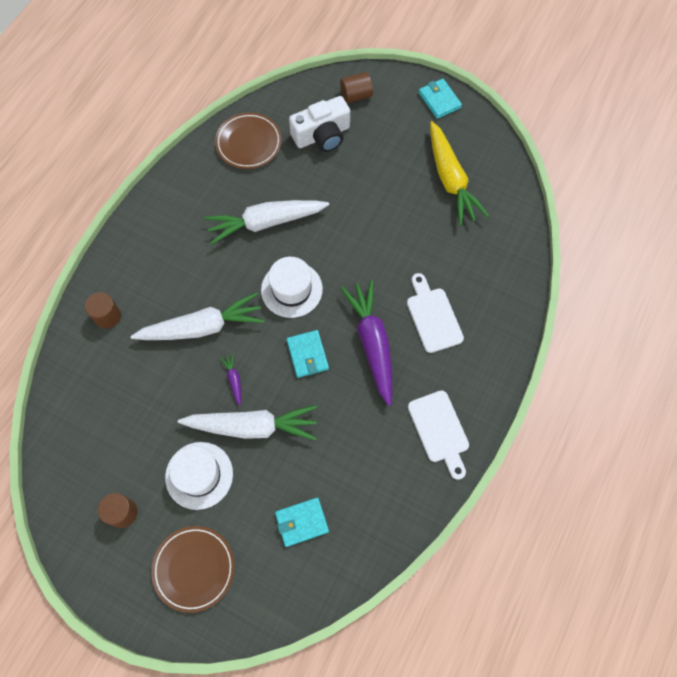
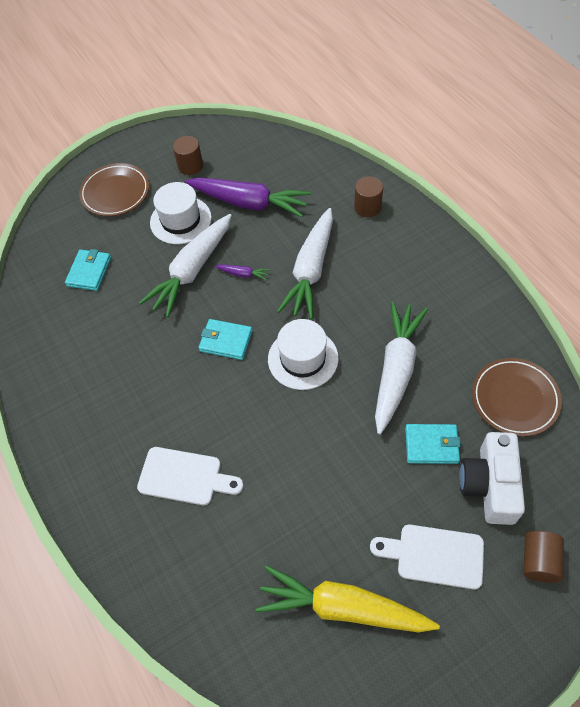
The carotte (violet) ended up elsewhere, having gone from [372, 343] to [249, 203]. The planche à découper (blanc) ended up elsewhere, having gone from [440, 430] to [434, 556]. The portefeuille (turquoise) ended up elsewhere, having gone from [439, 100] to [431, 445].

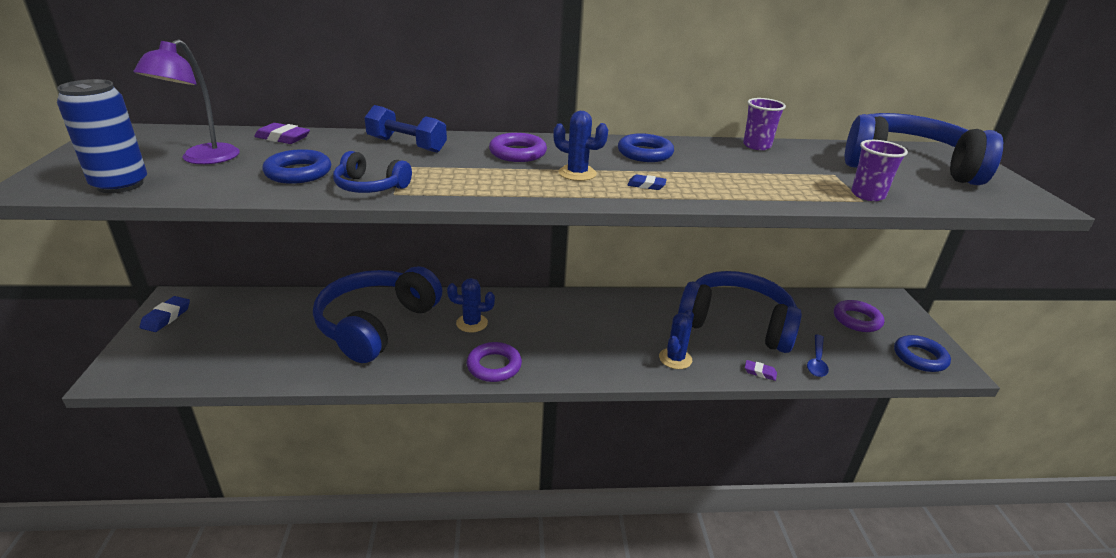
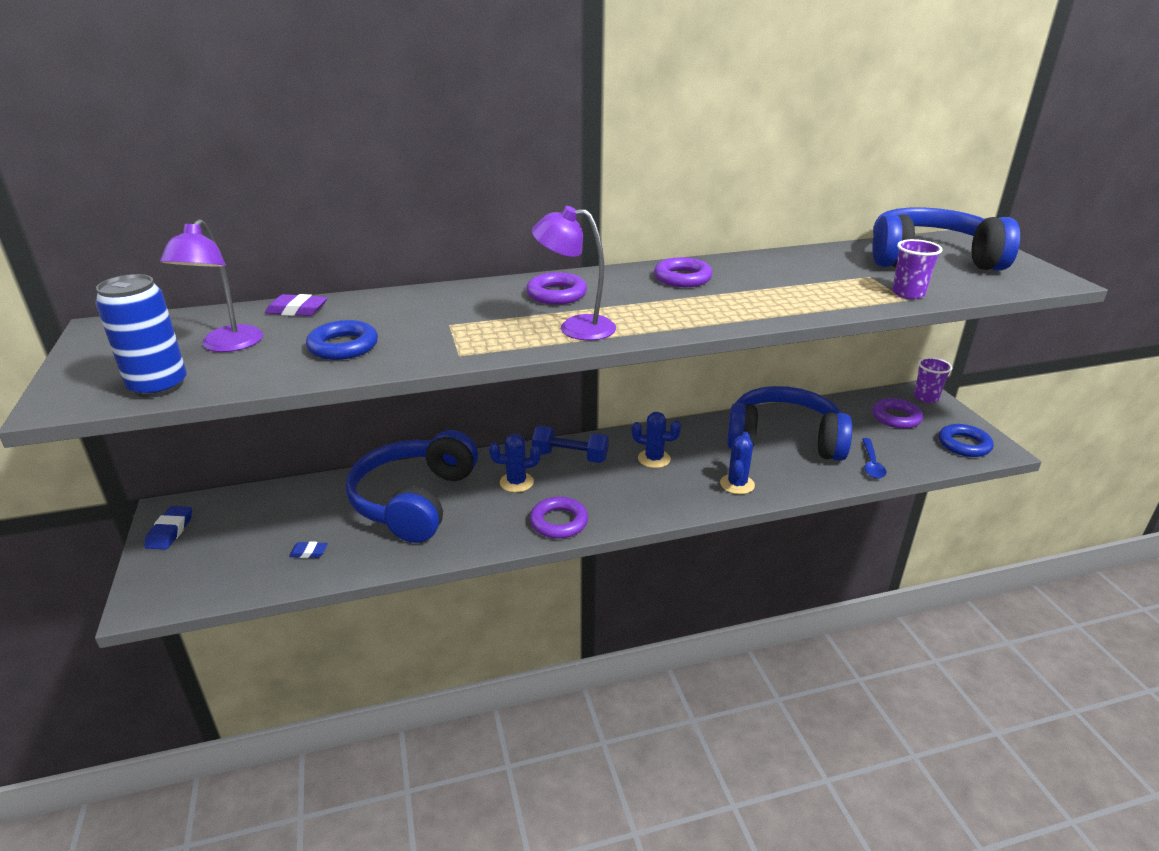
The gomme (bleu) ended up elsewhere, having gone from [646, 185] to [309, 552]. The second view gained the lampe (violet) at [575, 328]. The haltère (bleu) ended up elsewhere, having gone from [406, 145] to [570, 457]. The cactus (bleu) ended up elsewhere, having gone from [577, 173] to [654, 459]. What was the anneau (bleu) at [645, 153] turned into the anneau (violet) at [682, 278]. The gobelet (violet) ended up elsewhere, having gone from [756, 146] to [926, 397]. The second view lost the casque audio (bleu) at [370, 187]. The second view lost the gomme (violet) at [760, 372].

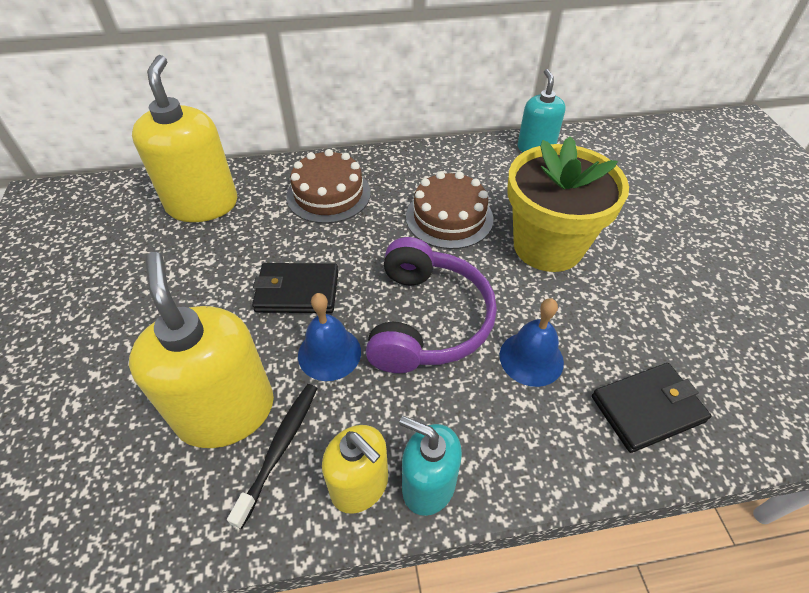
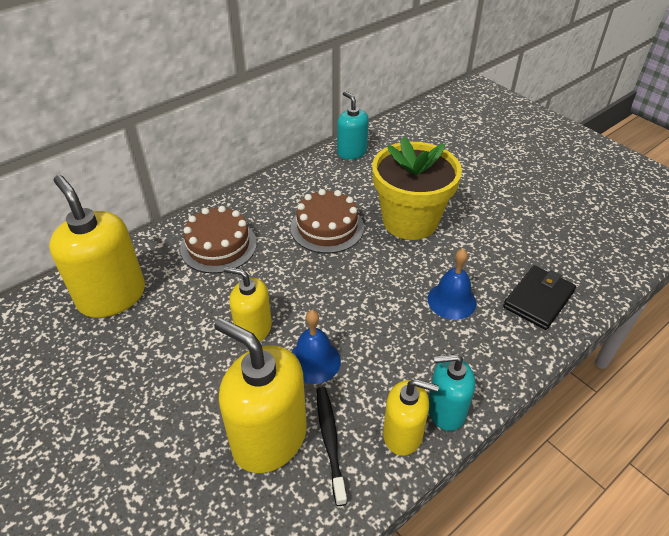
Where the portefeuille (noir) stood at [297, 291], the distributeur de savon (jaune) came to stand at [253, 329]. The second view lost the casque audio (violet) at [428, 320].

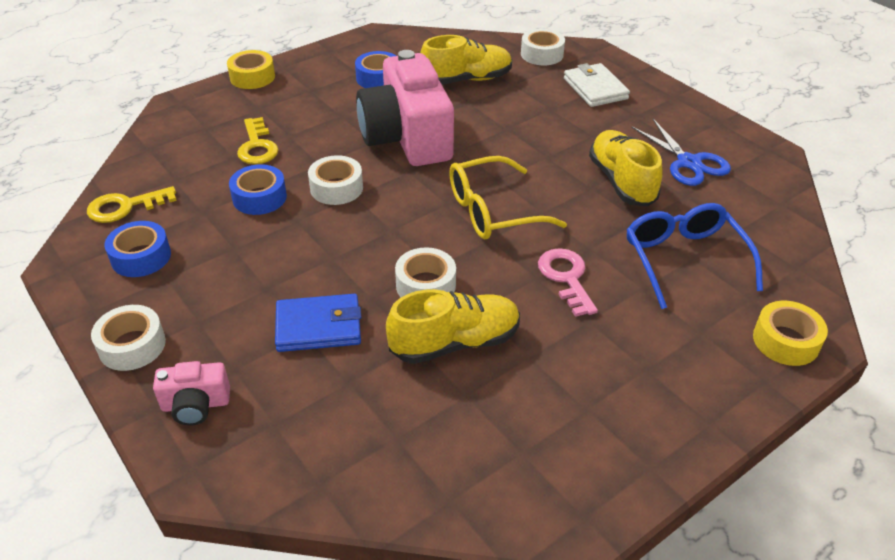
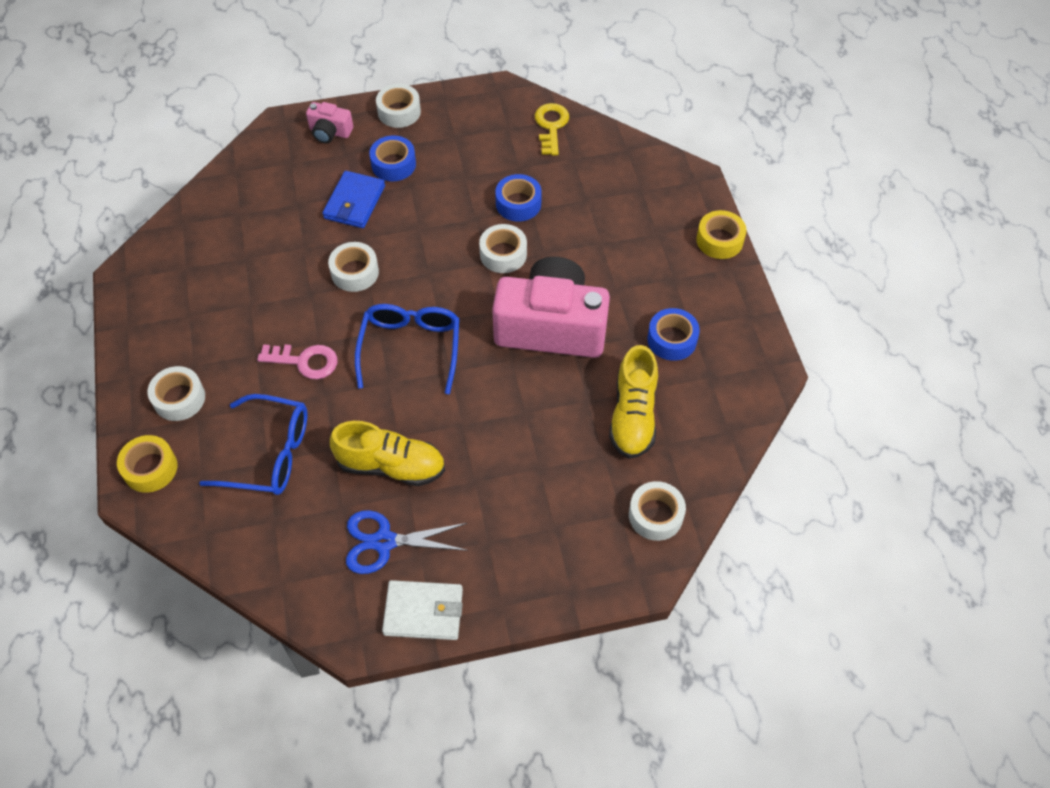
The second view gained the ruban adhésif (blanc) at [179, 398]. The appareil photo (rose) at [196, 405] ended up facing another way, 90 degrees counterclockwise from before. What was the lunettes (jaune) at [492, 211] turned into the lunettes (bleu) at [410, 348]. The ruban adhésif (bleu) ended up elsewhere, having gone from [141, 257] to [393, 164]. The portefeuille (blanc) ended up elsewhere, having gone from [595, 89] to [423, 612]. The second view lost the clé (jaune) at [257, 146]. The second view lost the chaussure (jaune) at [455, 342].

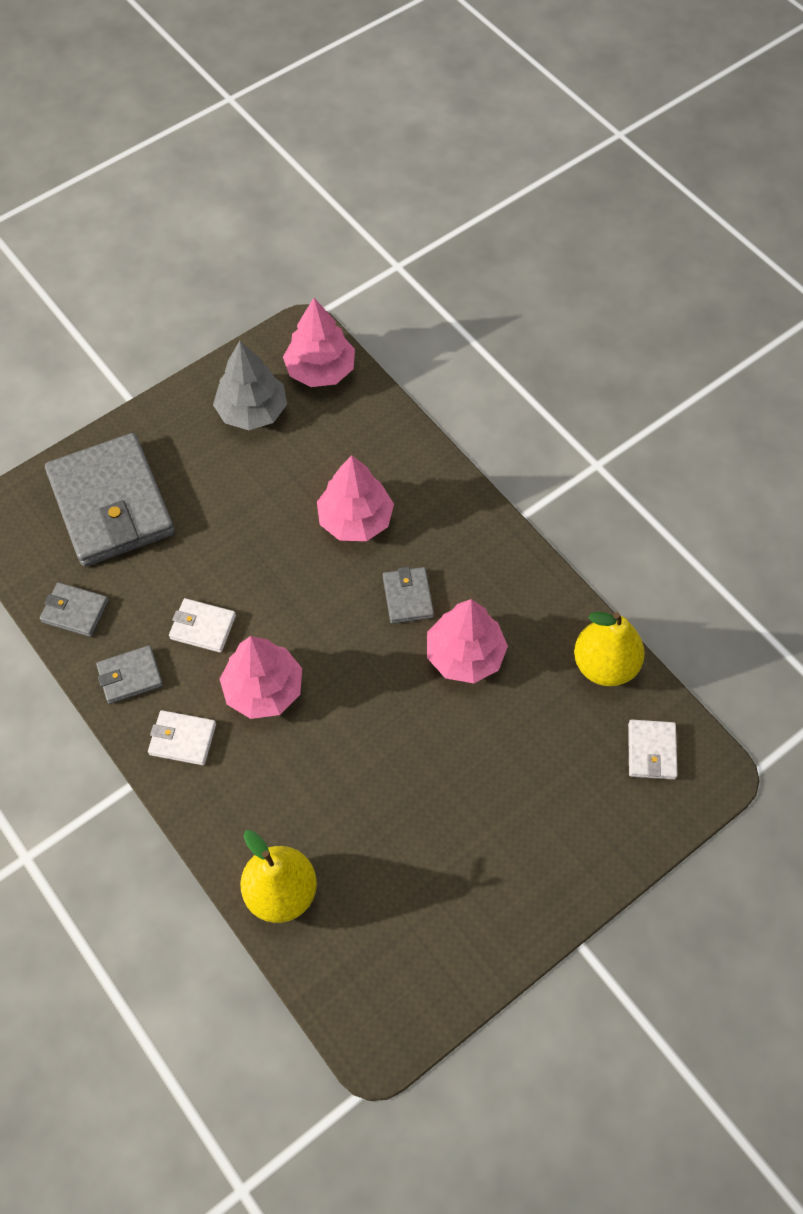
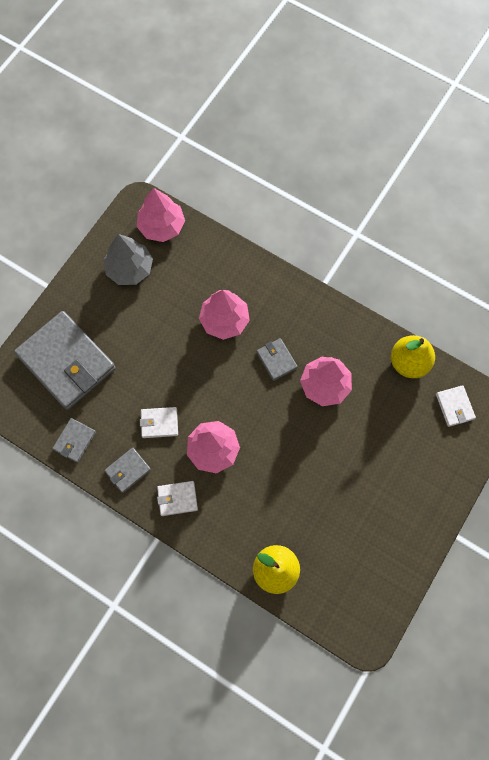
The portefeuille (gris) at [75, 611] ended up facing another way, 60 degrees counterclockwise from before.

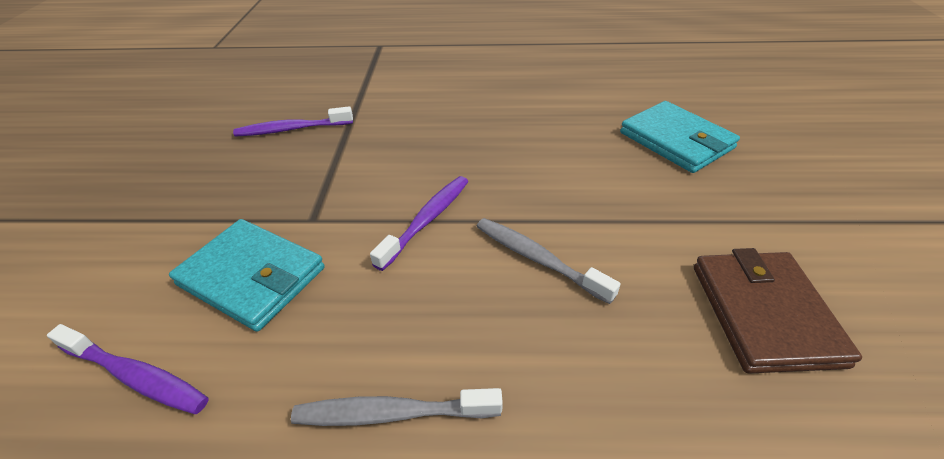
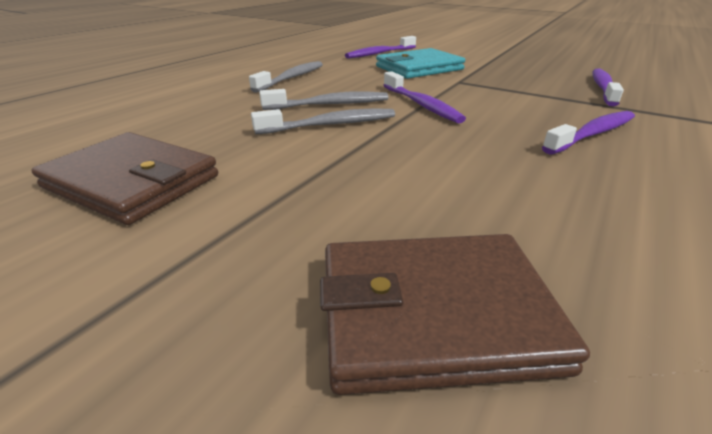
The second view gained the brosse à dents (gris) at [330, 104]. What was the portefeuille (turquoise) at [676, 140] turned into the portefeuille (marron) at [433, 313]. The second view gained the brosse à dents (violet) at [592, 134].

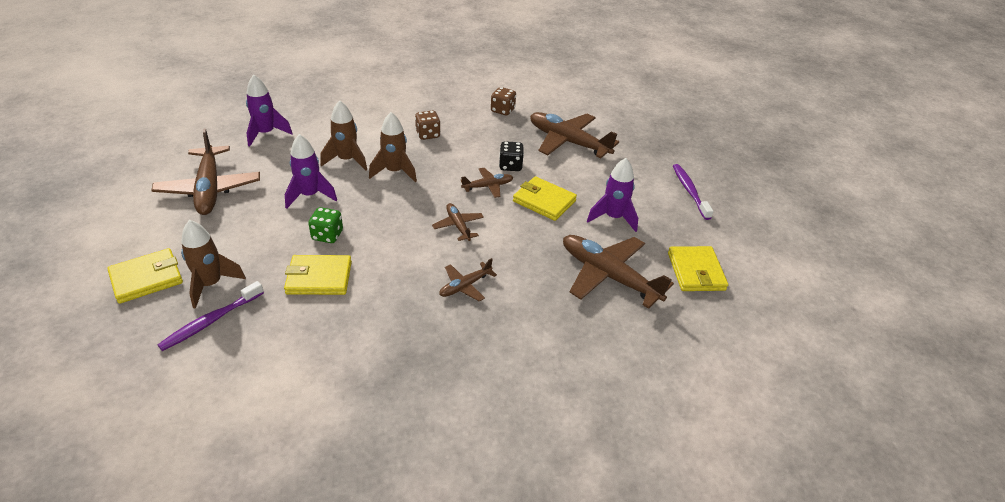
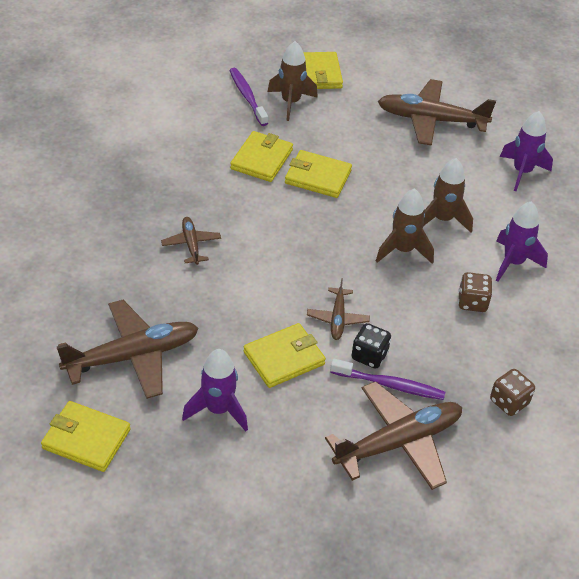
Where the dé (vert) stood at [327, 235], the portefeuille (jaune) came to stand at [318, 177]. The brosse à dents (violet) ended up elsewhere, having gone from [689, 191] to [390, 385]. The fusée (violet) ended up elsewhere, having gone from [310, 195] to [513, 263]. The second view lost the avion (marron) at [458, 226].

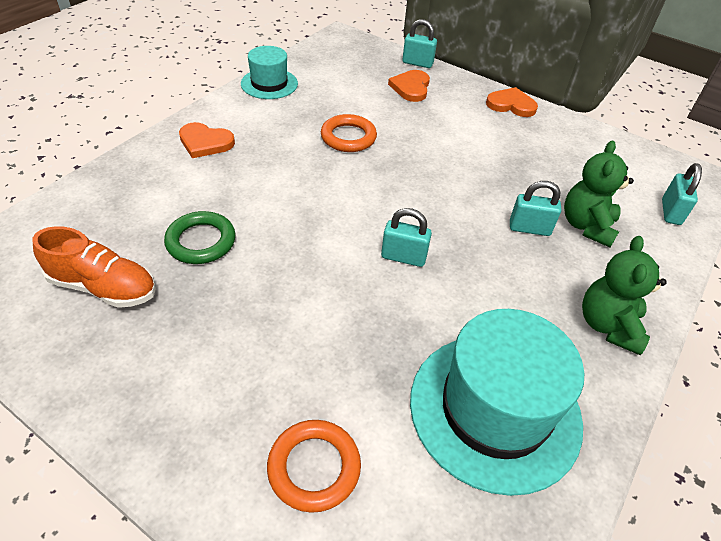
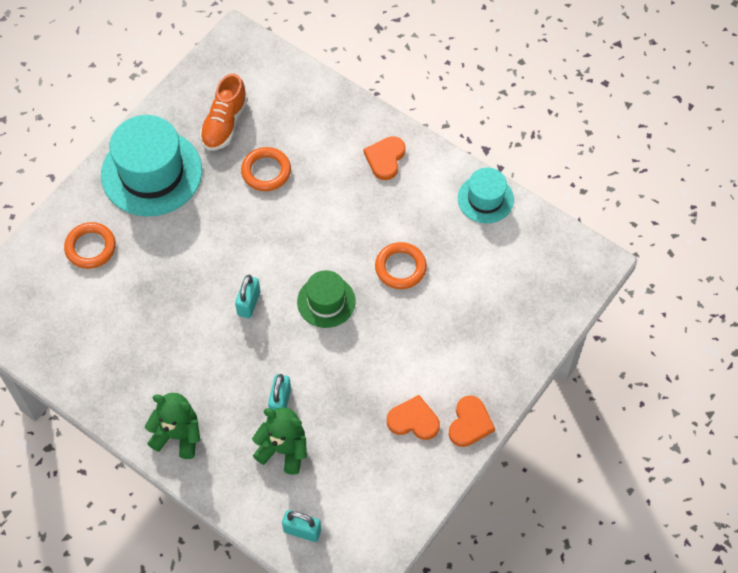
The chapeau (turquoise) ended up elsewhere, having gone from [495, 409] to [151, 173]. What was the anneau (vert) at [201, 241] turned into the anneau (orange) at [266, 171]. The second view gained the chapeau (vert) at [326, 301]. The cœur (orange) ended up elsewhere, having gone from [411, 88] to [413, 420]. The second view lost the cadenas (turquoise) at [417, 63].

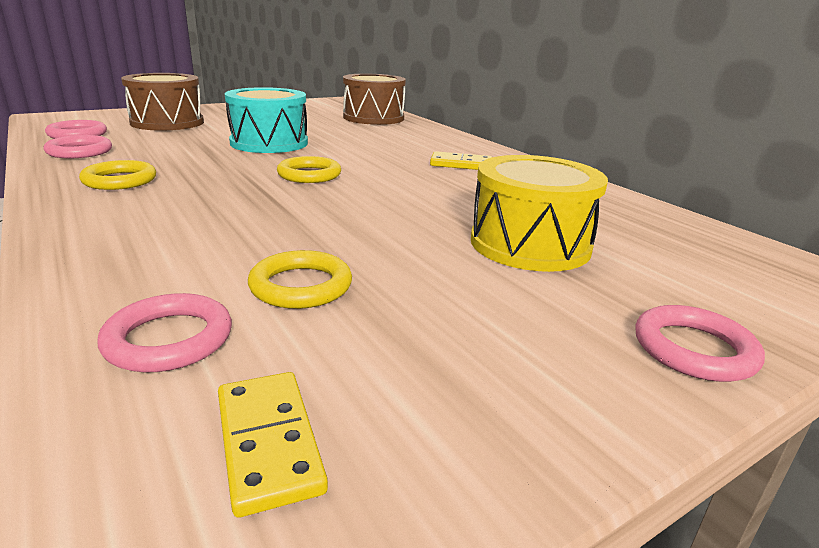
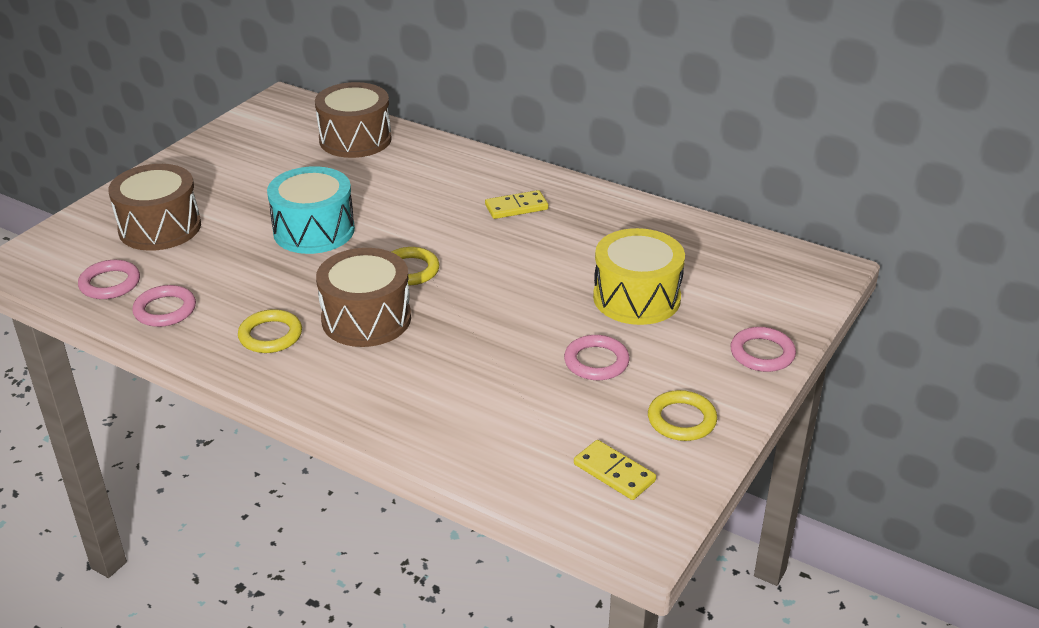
The second view gained the tambour (marron) at [366, 319]. The anneau (rose) ended up elsewhere, having gone from [169, 339] to [596, 362]. The anneau (jaune) ended up elsewhere, having gone from [301, 286] to [681, 420].

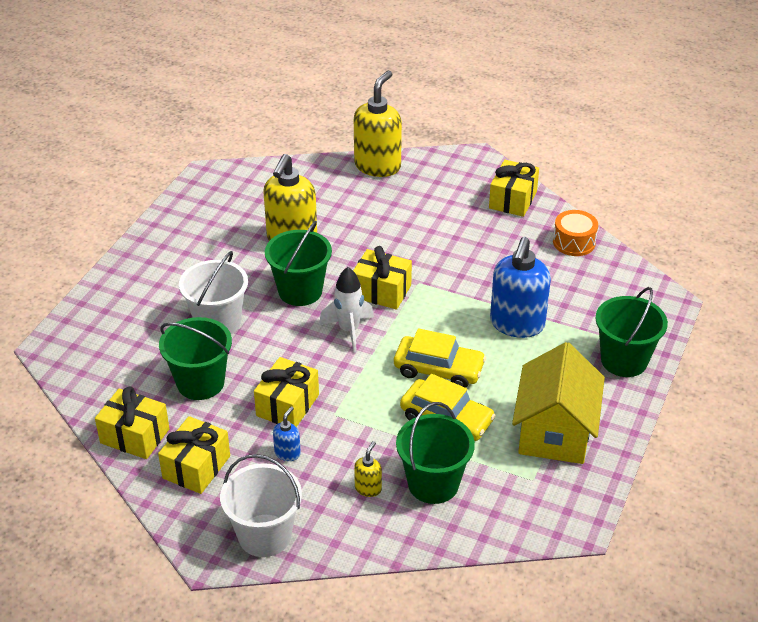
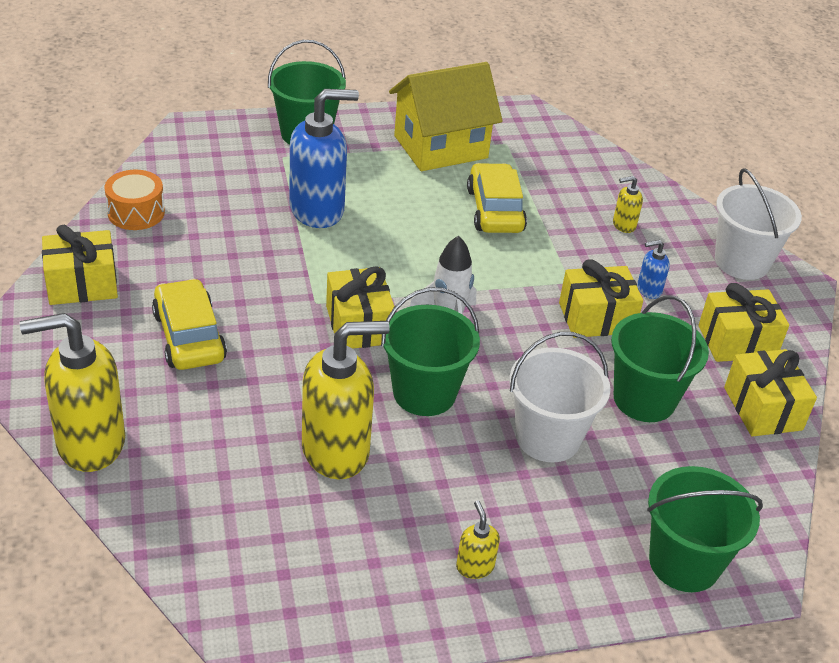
The voiture (jaune) ended up elsewhere, having gone from [438, 369] to [189, 336]. The second view gained the distributeur de savon (jaune) at [474, 566]. The seau (vert) ended up elsewhere, having gone from [433, 484] to [684, 563].

